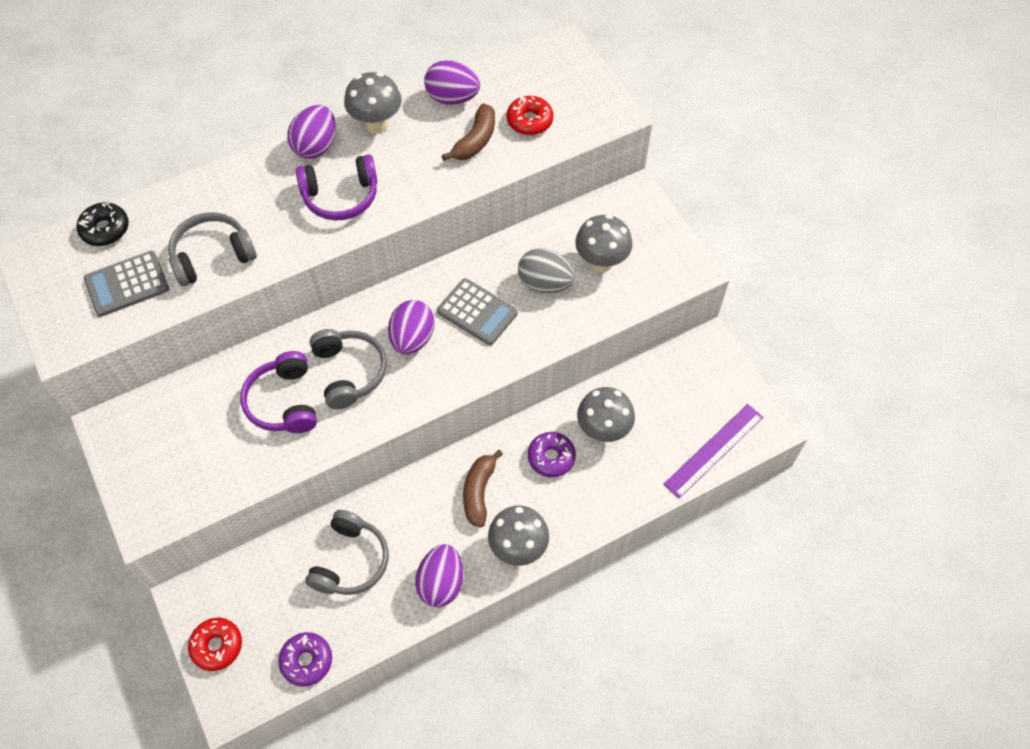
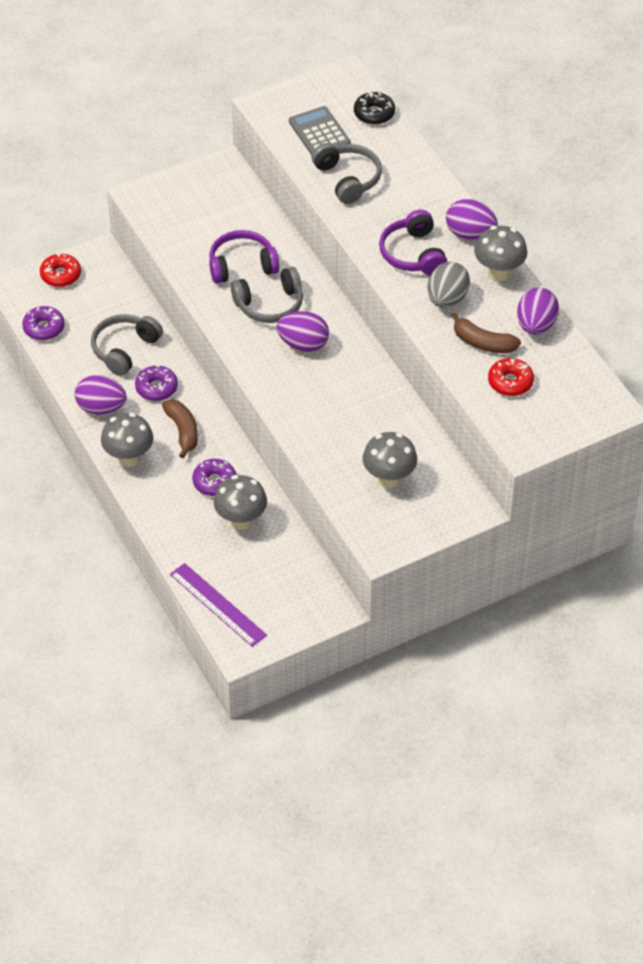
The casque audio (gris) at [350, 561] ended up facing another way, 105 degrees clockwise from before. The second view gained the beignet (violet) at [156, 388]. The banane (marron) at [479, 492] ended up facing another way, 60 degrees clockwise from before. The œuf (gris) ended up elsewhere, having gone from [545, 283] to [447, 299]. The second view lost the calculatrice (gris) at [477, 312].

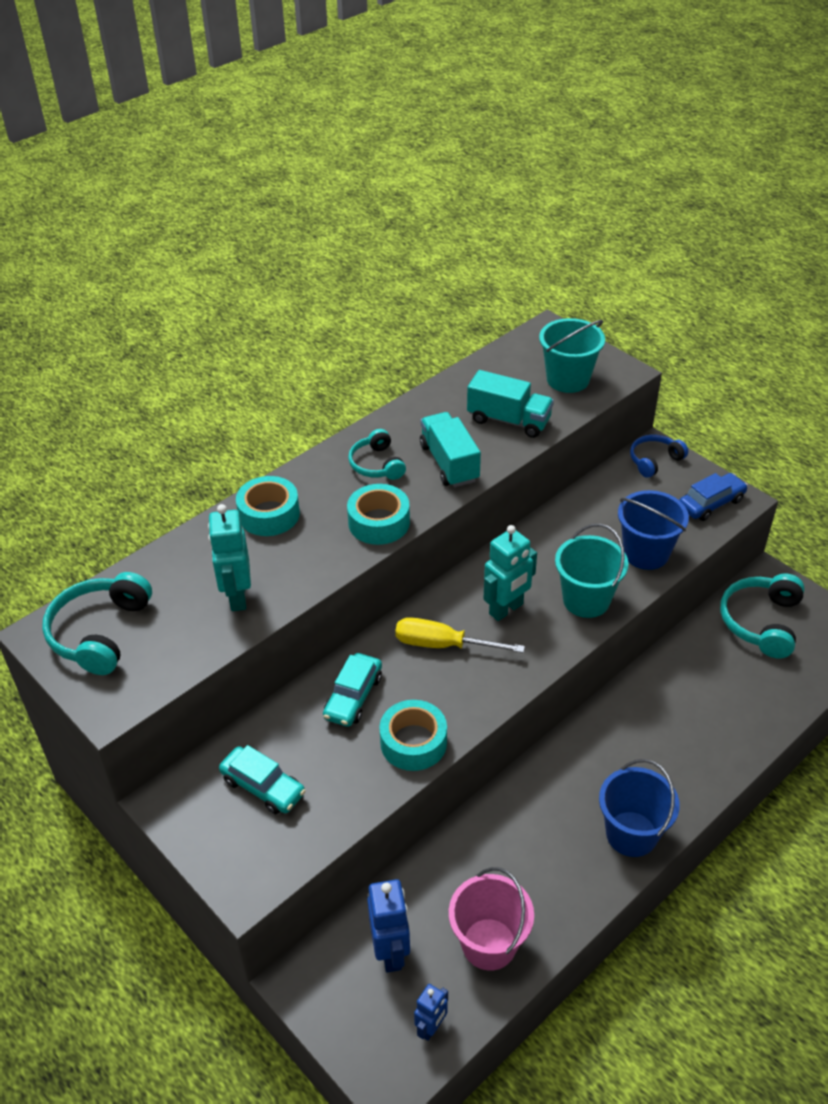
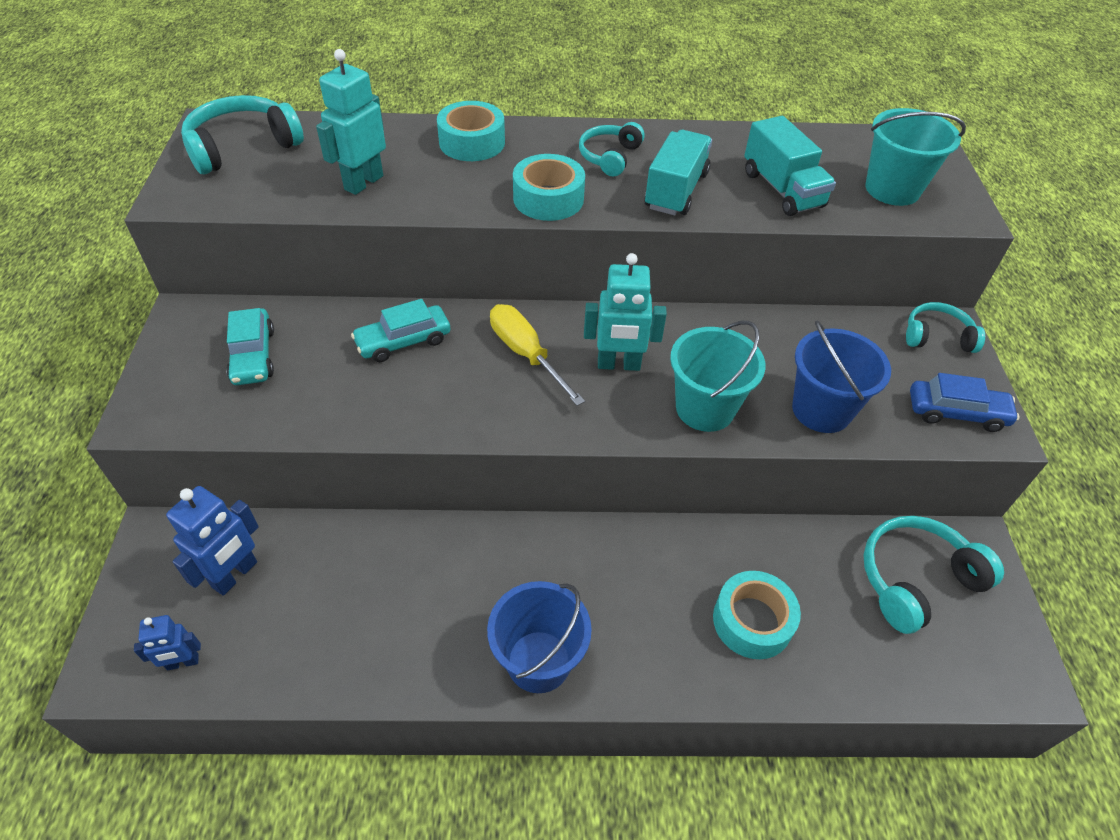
The ruban adhésif (turquoise) ended up elsewhere, having gone from [413, 742] to [752, 621]. What was the casque audio (bleu) at [654, 461] turned into the casque audio (turquoise) at [937, 337]. The second view lost the seau (rose) at [489, 944].

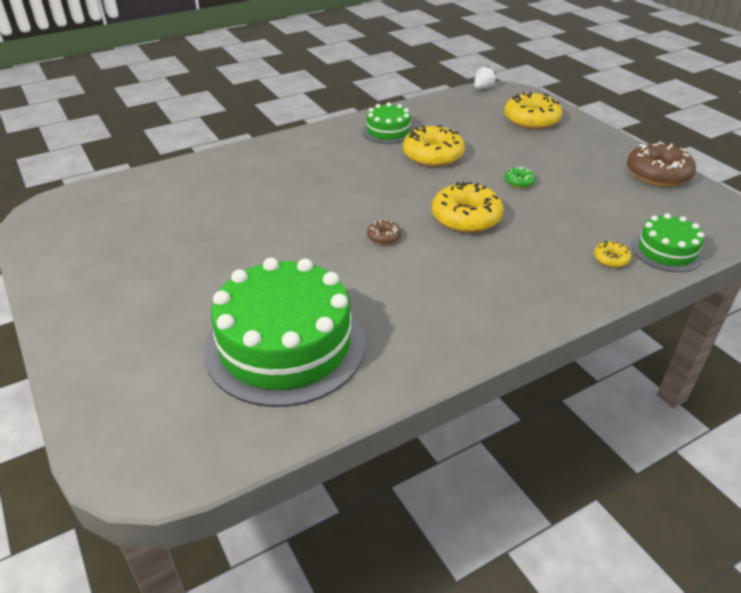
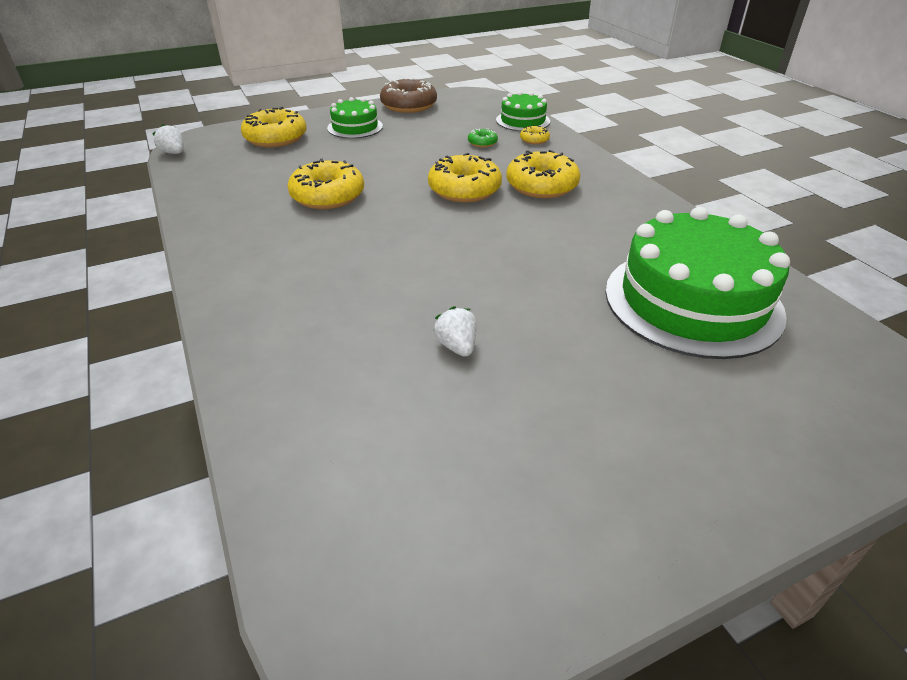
The gâteau (vert) ended up elsewhere, having gone from [388, 131] to [355, 127]. The second view gained the fraise (blanc) at [457, 346]. The beignet (vert) ended up elsewhere, having gone from [519, 182] to [482, 143]. The second view gained the beignet (jaune) at [541, 186]. The second view lost the beignet (marron) at [384, 237].

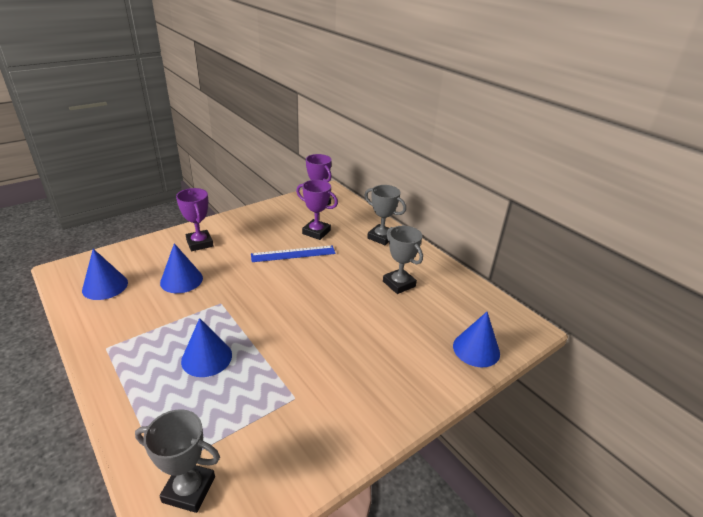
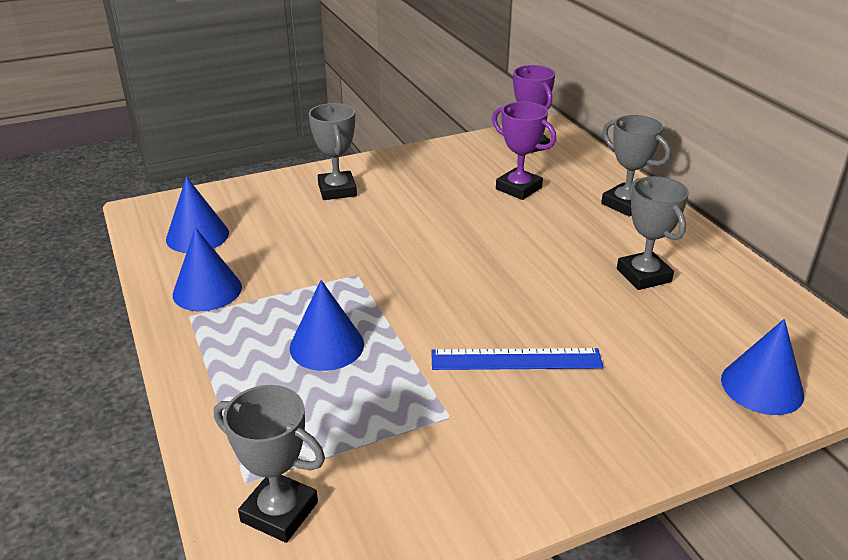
The cône (bleu) ended up elsewhere, having gone from [181, 280] to [207, 290]. What was the trophée (violet) at [200, 243] turned into the trophée (gris) at [337, 190]. The règle (bleu) ended up elsewhere, having gone from [293, 254] to [516, 360].

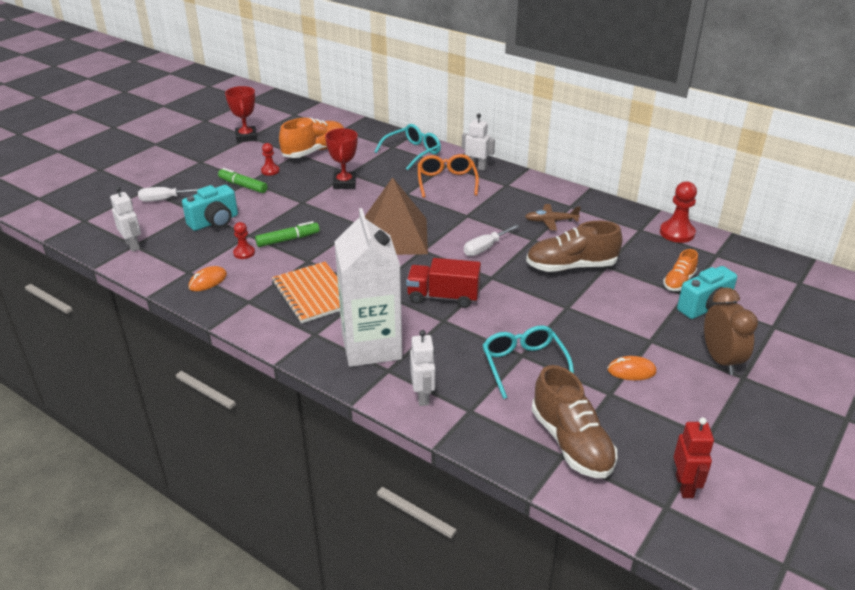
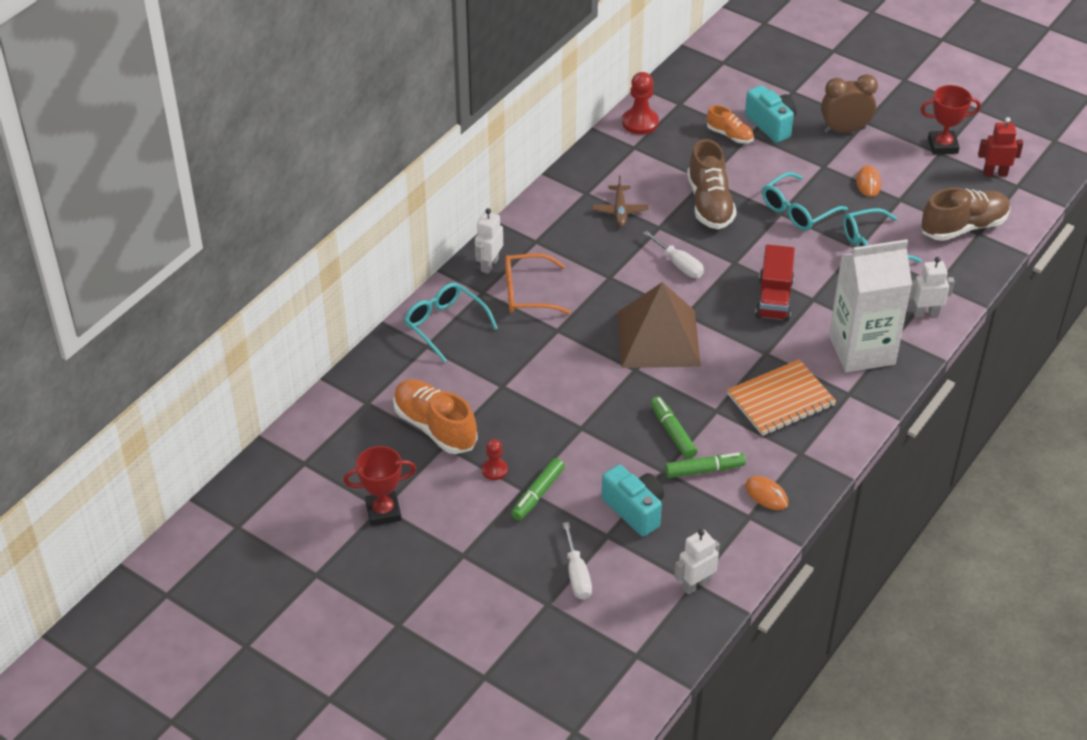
Where the pion (rouge) stood at [244, 253], the feutre (vert) came to stand at [704, 470]. The second view gained the lunettes (turquoise) at [797, 210]. The trophée (rouge) ended up elsewhere, having gone from [344, 183] to [942, 146].

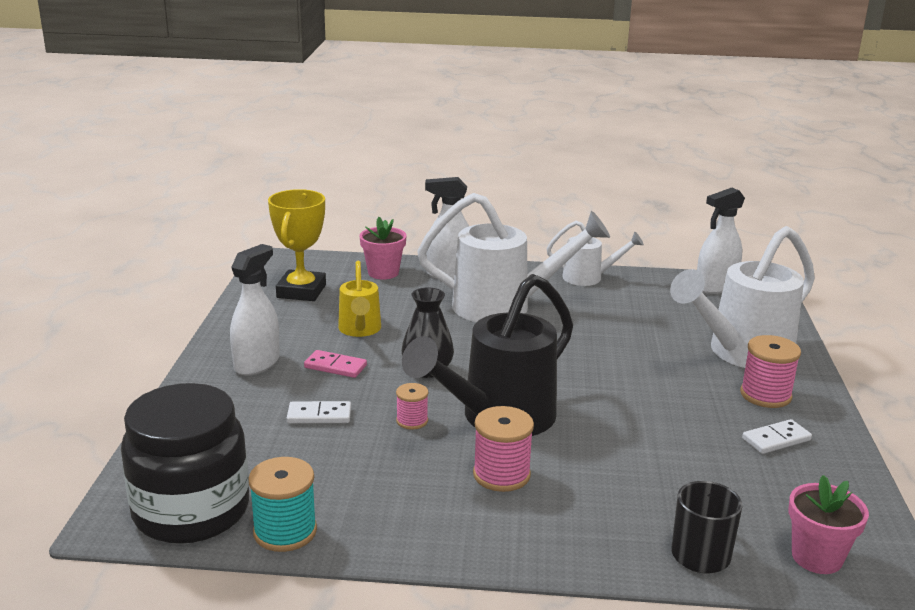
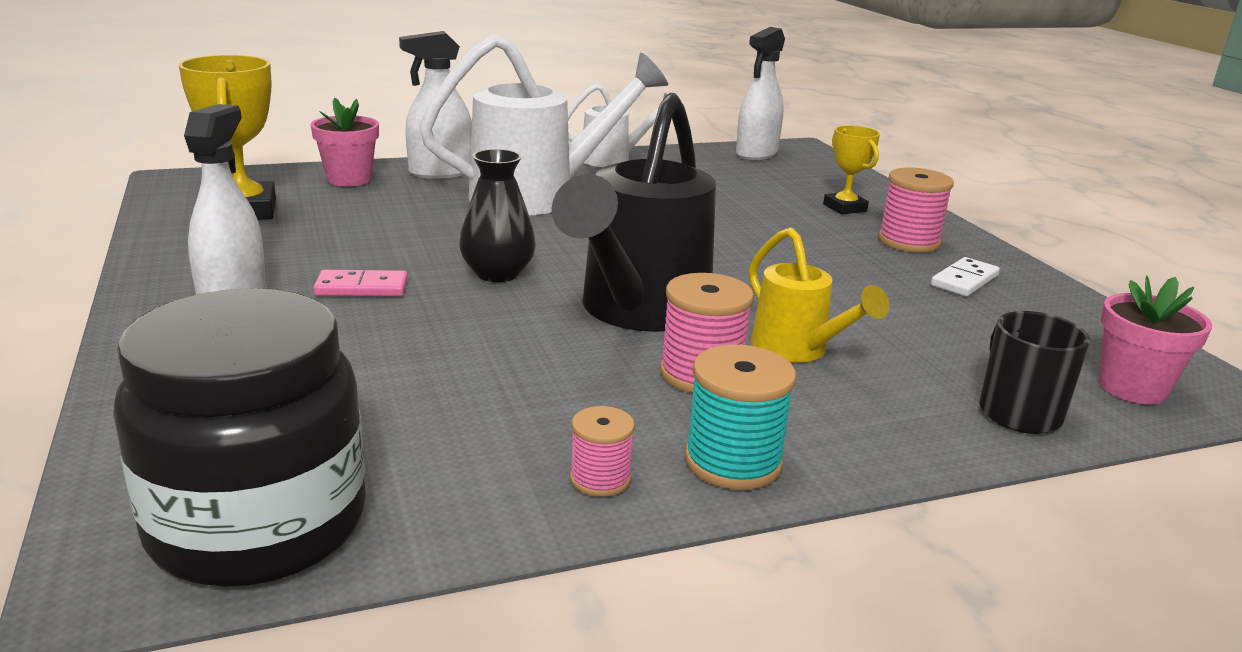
The bobine (rose) ended up elsewhere, having gone from [412, 421] to [600, 479]. The bobine (turquoise) ended up elsewhere, having gone from [285, 531] to [733, 462]. The arrosoir (jaune) ended up elsewhere, having gone from [360, 330] to [797, 350]. Where the arrosoir (blanc) stood at [742, 353], the trophée (jaune) came to stand at [845, 208]. The second view lost the domino (blanc) at [319, 415].

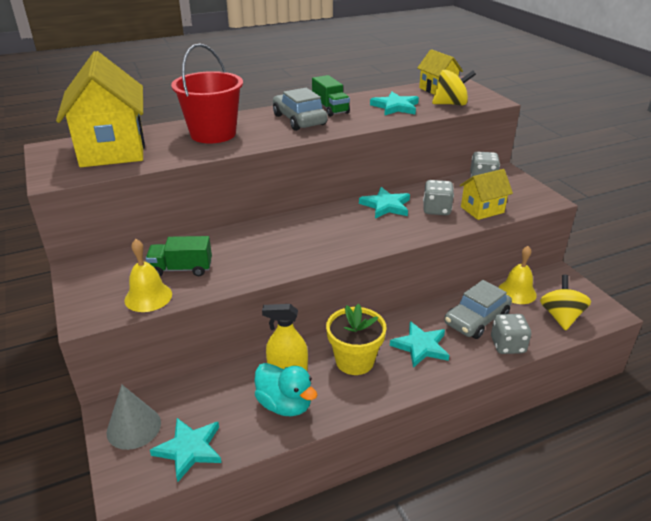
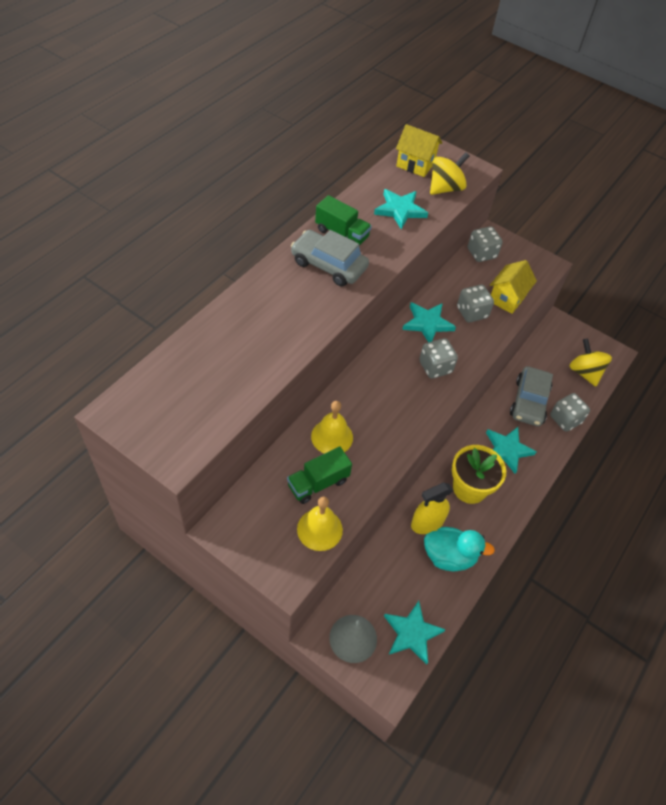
The cloche (jaune) ended up elsewhere, having gone from [517, 292] to [332, 437]. The second view gained the dé (gris) at [435, 367]. The second view lost the maison (jaune) at [113, 149]. The second view lost the seau (rouge) at [213, 134].

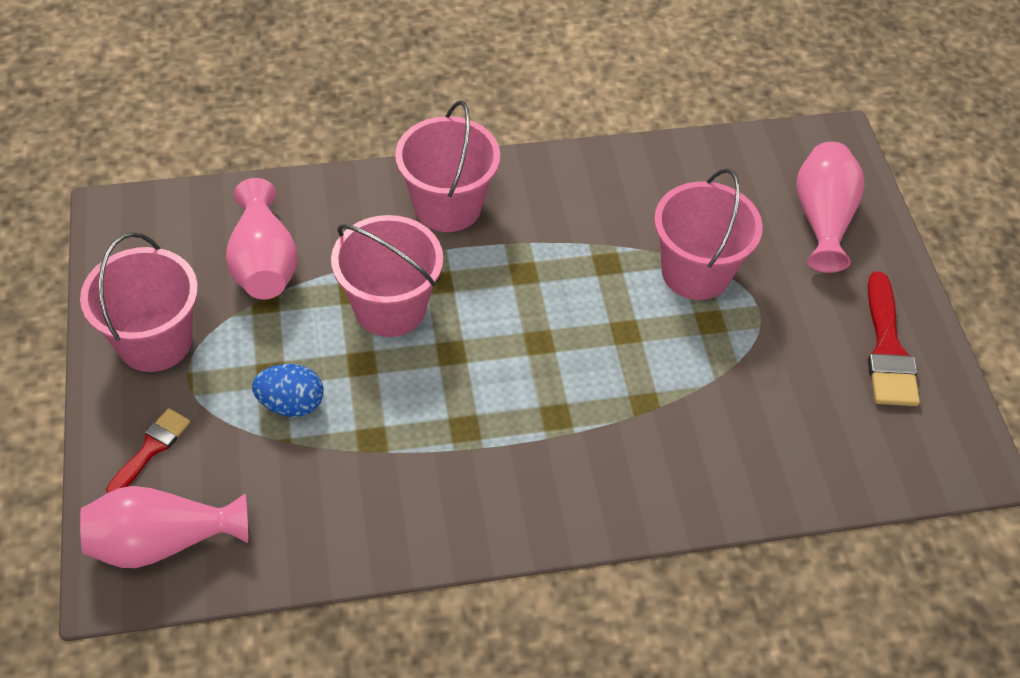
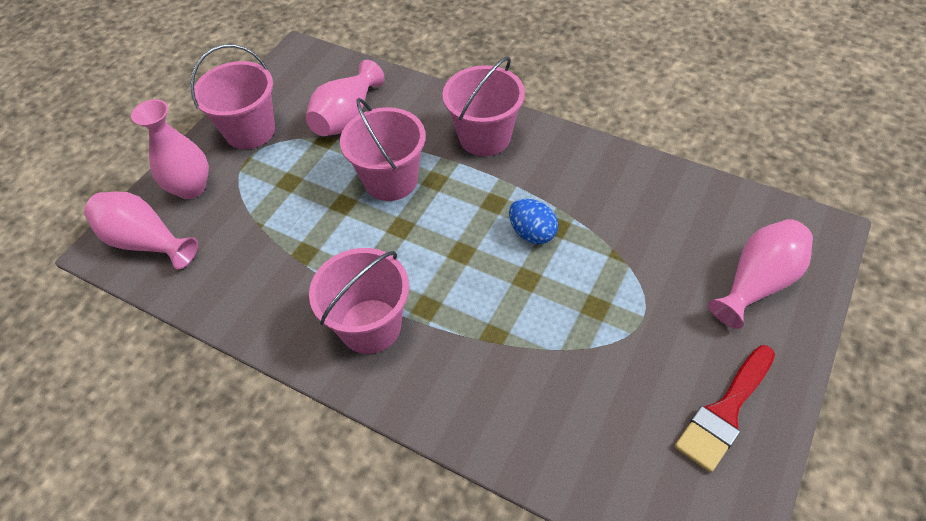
Where the pinceau (rouge) stood at [151, 449], the vase (rose) came to stand at [191, 188]. The seau (rose) ended up elsewhere, having gone from [695, 272] to [370, 326]. The œuf (bleu) ended up elsewhere, having gone from [291, 404] to [532, 233].

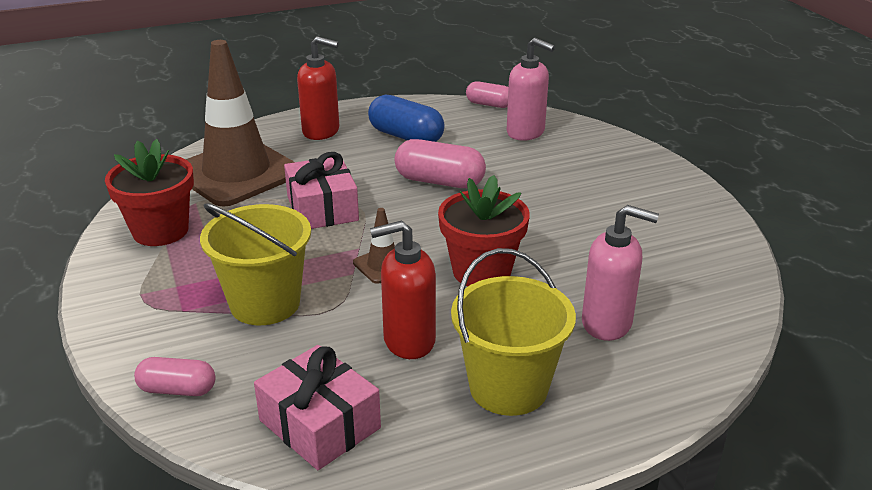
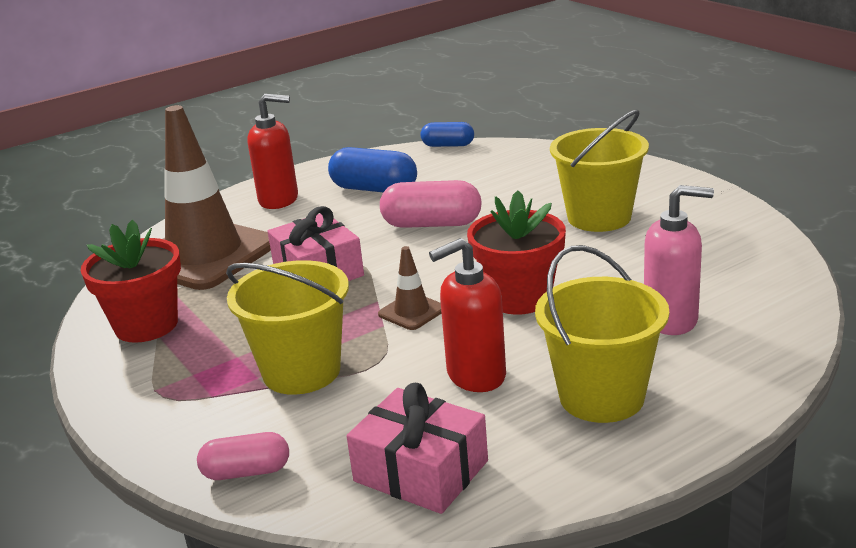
What was the gélule (rose) at [489, 104] turned into the gélule (bleu) at [448, 145]. The second view gained the seau (jaune) at [599, 217]. The second view lost the distributeur de savon (rose) at [526, 132].

